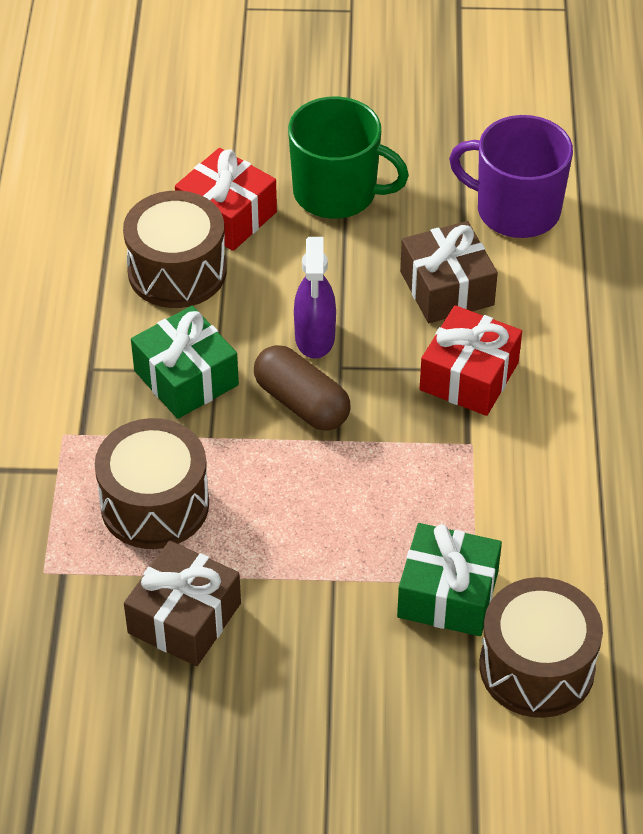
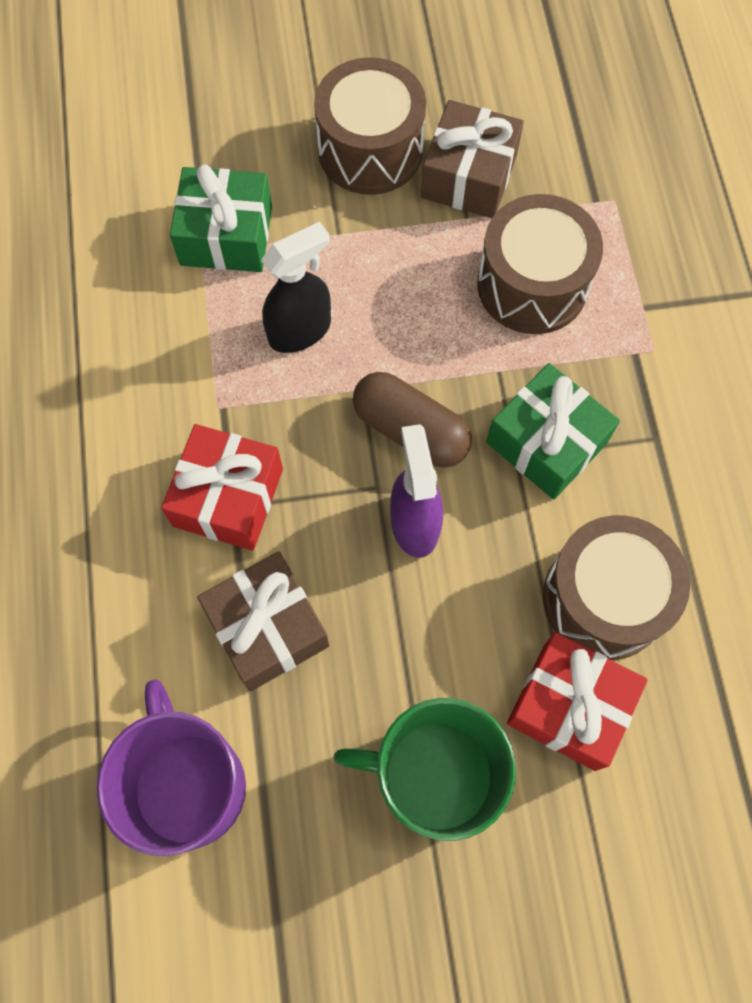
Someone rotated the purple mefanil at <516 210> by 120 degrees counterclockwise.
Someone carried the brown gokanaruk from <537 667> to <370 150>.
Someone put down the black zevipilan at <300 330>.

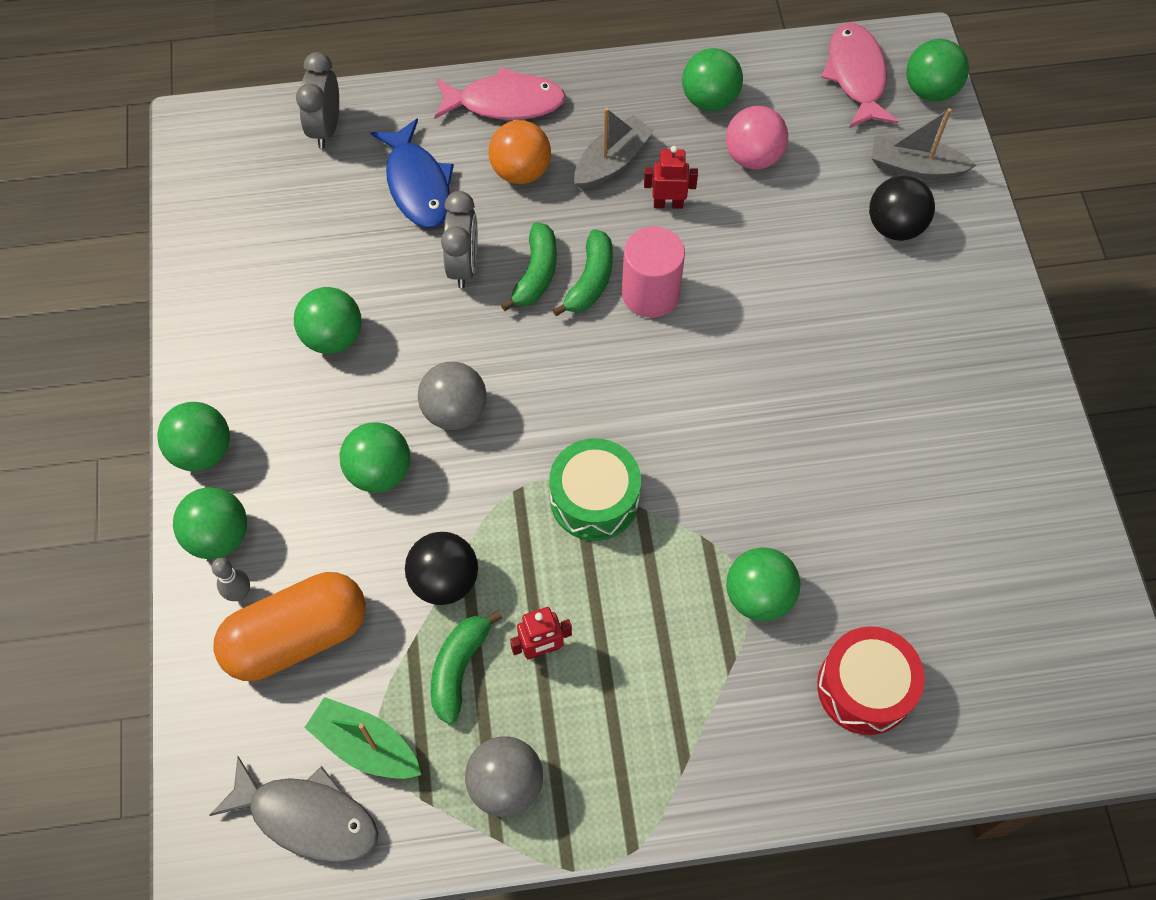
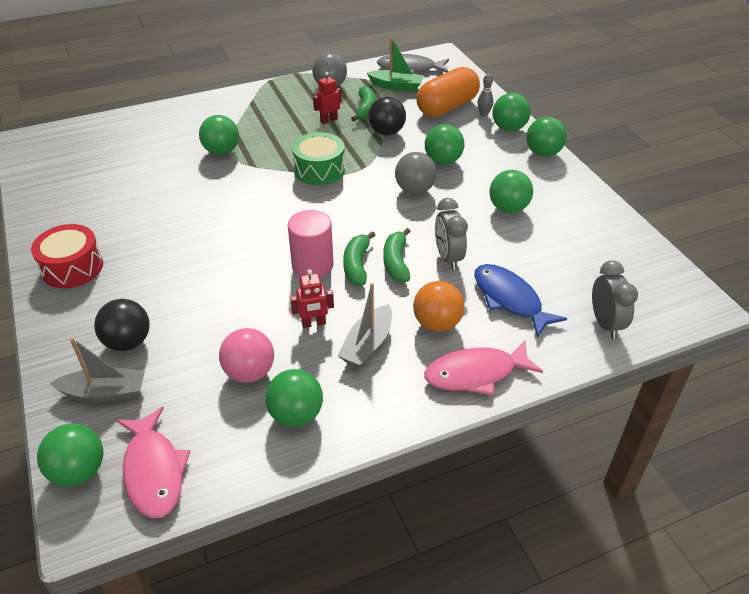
Someone carried the red gokanaruk from <864 687> to <72 267>.

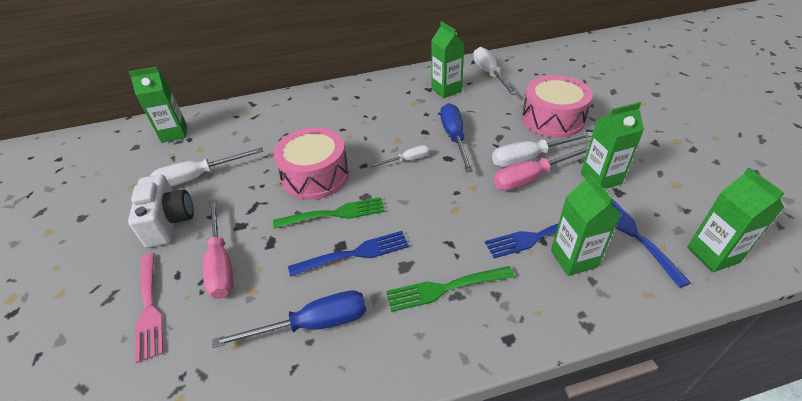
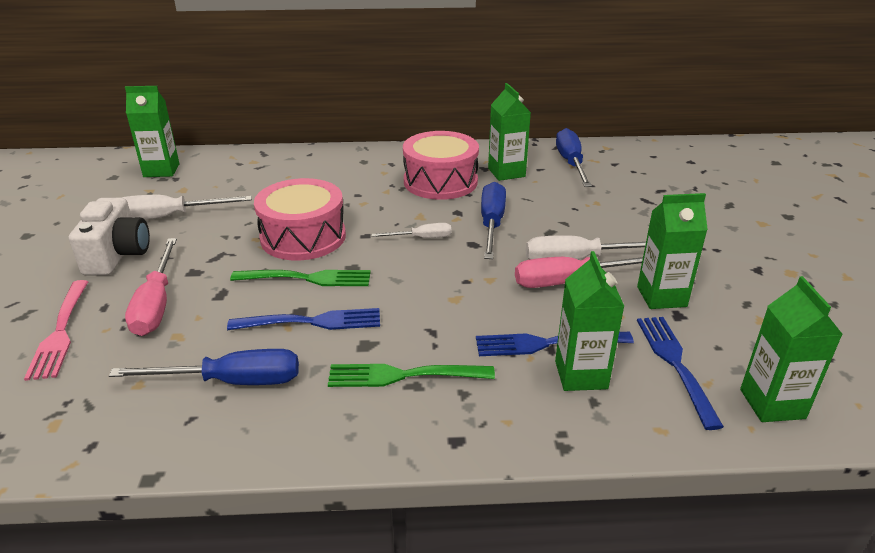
Someone repainted the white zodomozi at <489 74>, which became the blue zodomozi at <571 163>.
Someone carried the pink gokanaruk from <552 119> to <440 181>.

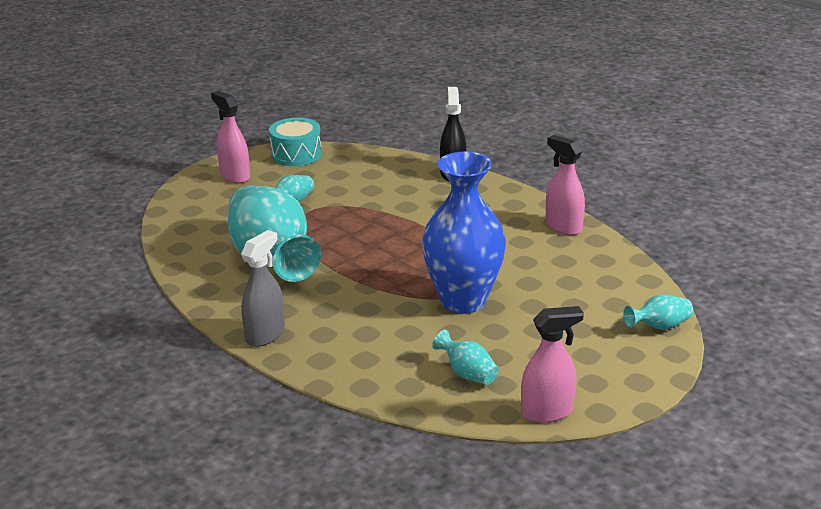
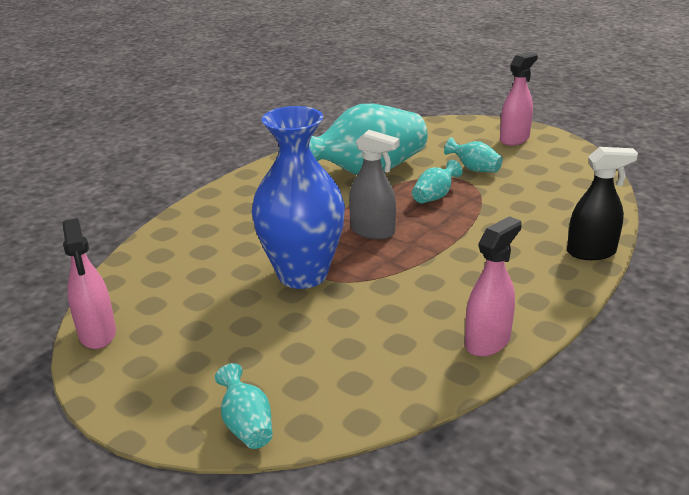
Someone took away the turquoise gokanaruk at <296 154>.
Someone carried the grey zevipilan from <265 334> to <373 231>.
Someone carried the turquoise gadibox from <467 373> to <434 196>.

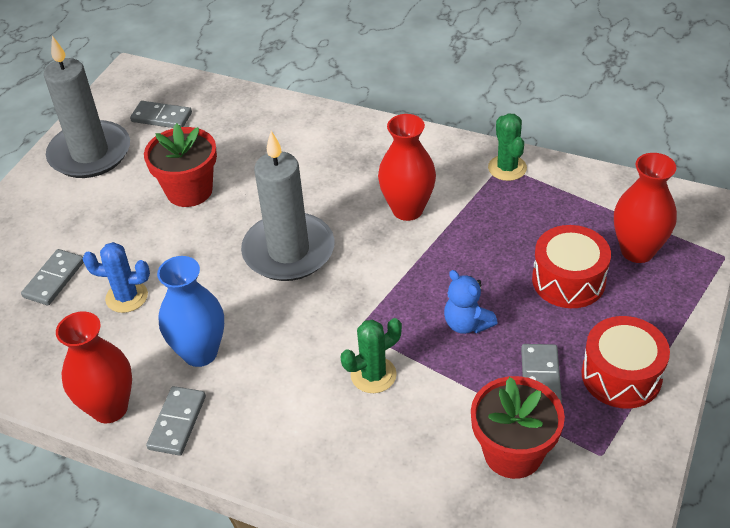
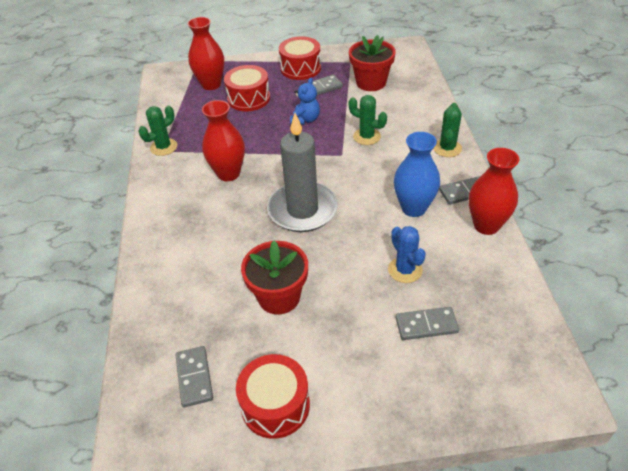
Someone swapped the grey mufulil at <90 153> for the red gokanaruk at <275 405>.
Someone put down the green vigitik at <447 148>.

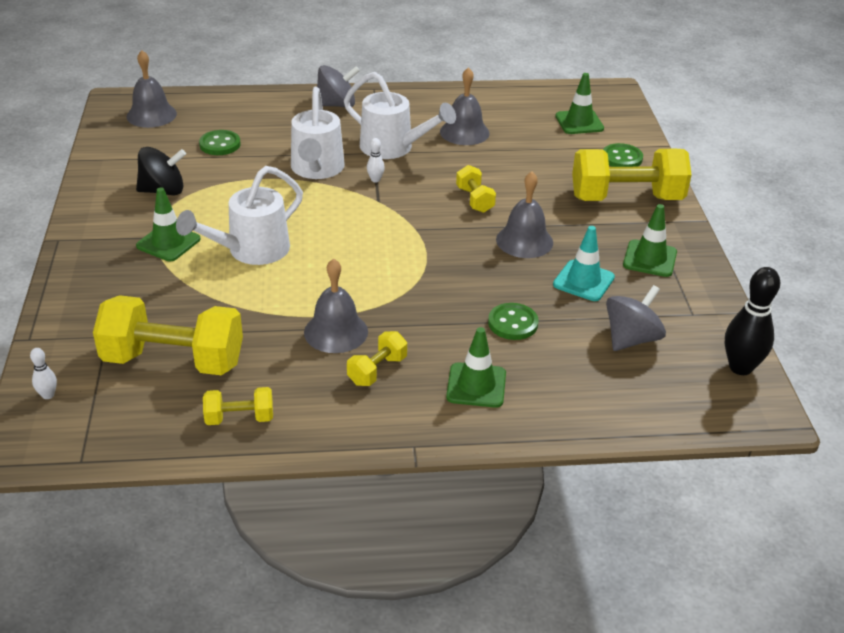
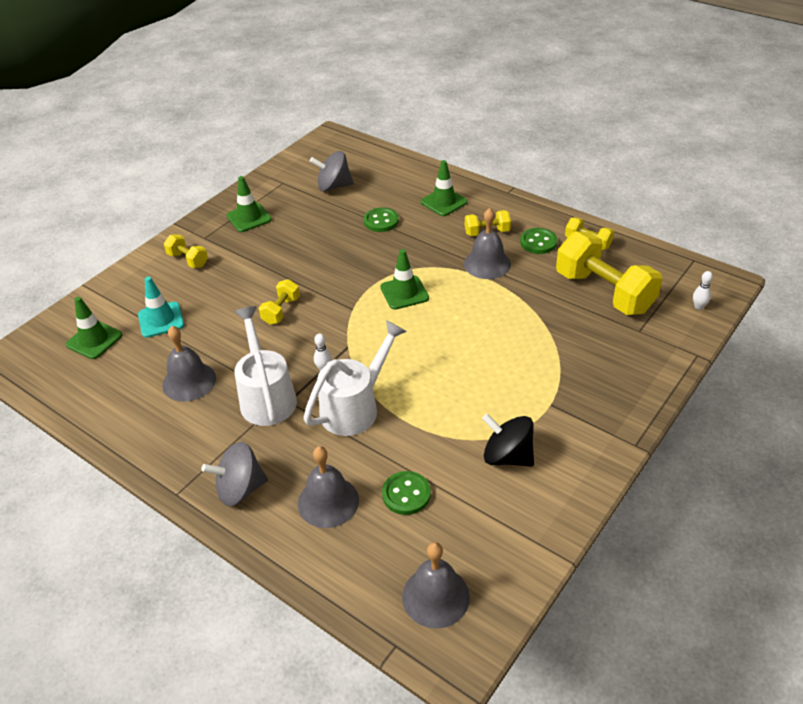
Someone rotated the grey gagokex at <336 105> by 45 degrees counterclockwise.
Someone carried the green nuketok from <622 158> to <538 242>.
Someone scaled the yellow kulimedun at <626 198> by 0.48.
Someone took away the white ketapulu at <251 251>.
Someone carried the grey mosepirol from <524 241> to <328 501>.
Someone carried the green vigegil from <168 242> to <404 293>.
Someone carried the turquoise vigegil from <583 281> to <161 320>.
Someone took away the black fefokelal at <740 367>.

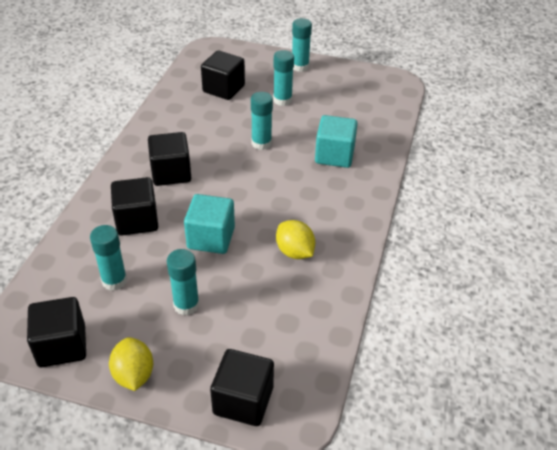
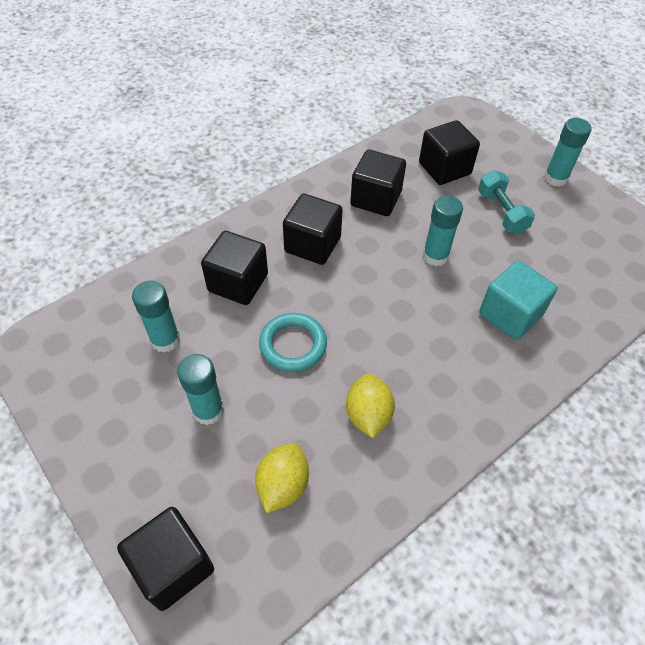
Someone swapped the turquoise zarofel at <282 100> for the turquoise kulimedun at <501 212>.
Someone swapped the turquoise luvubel at <211 238> for the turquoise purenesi at <293 345>.
Someone carried the black luvubel from <62 346> to <376 199>.
Someone carried the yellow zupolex from <134 375> to <283 485>.

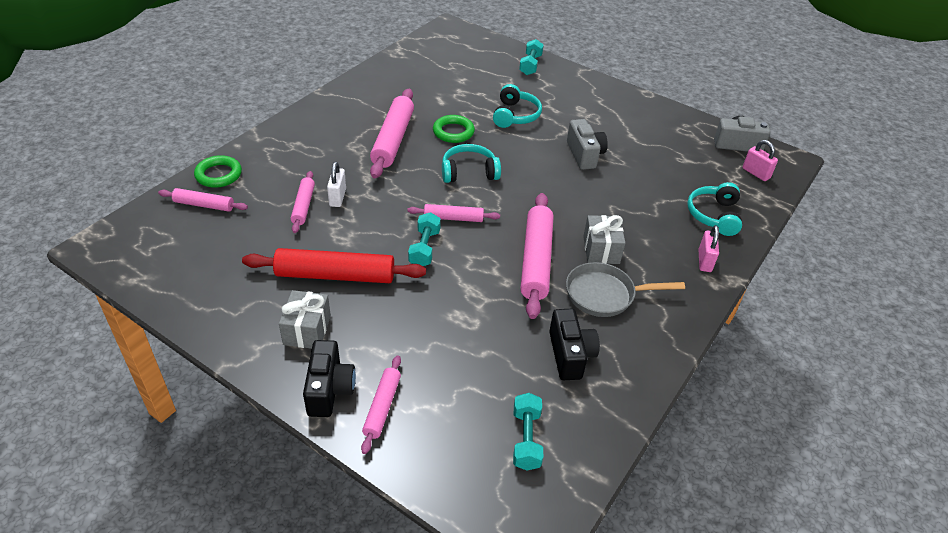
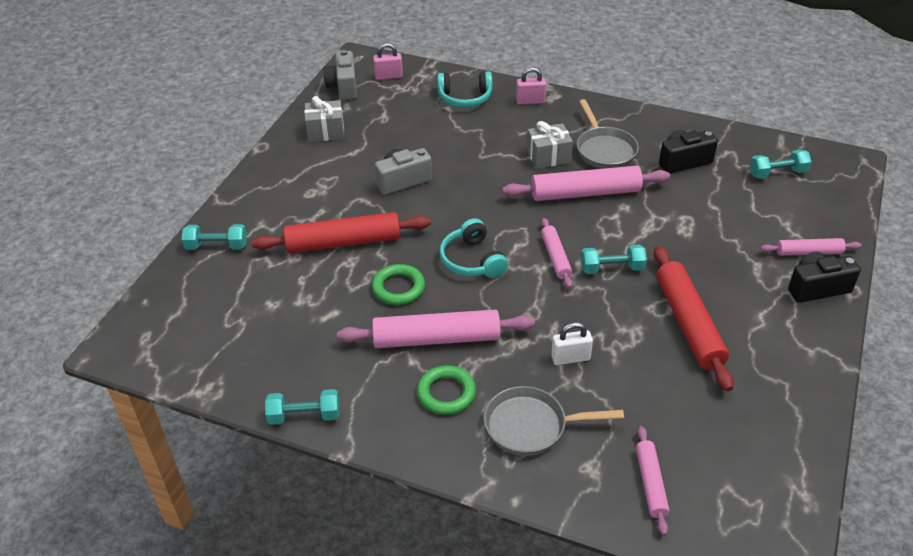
Someone swapped the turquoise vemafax at <515 115> for the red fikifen at <343 242>.
Someone rotated the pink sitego at <756 173> by 45 degrees clockwise.
Someone carried the green purenesi from <218 175> to <446 393>.
Someone took away the pink fikifen at <303 206>.
Someone carried the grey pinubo from <307 330> to <325 131>.
Someone put down the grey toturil at <531 426>.
Someone put down the turquoise kulimedun at <304 416>.

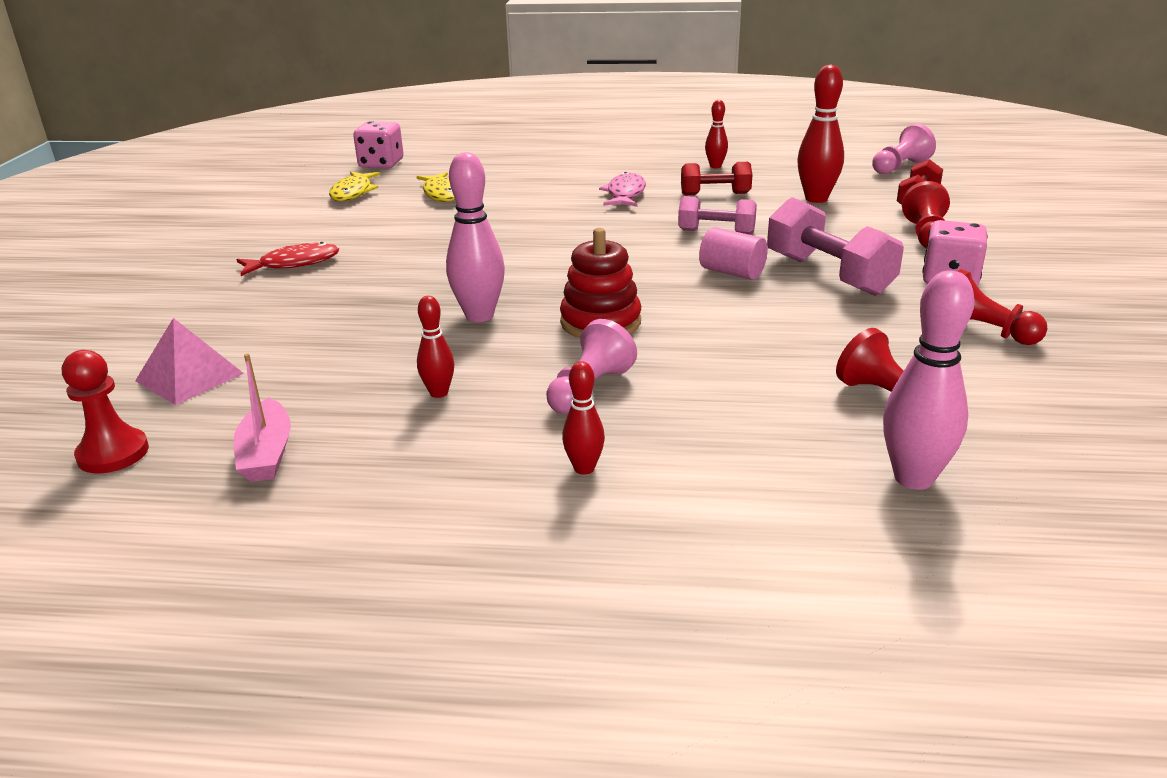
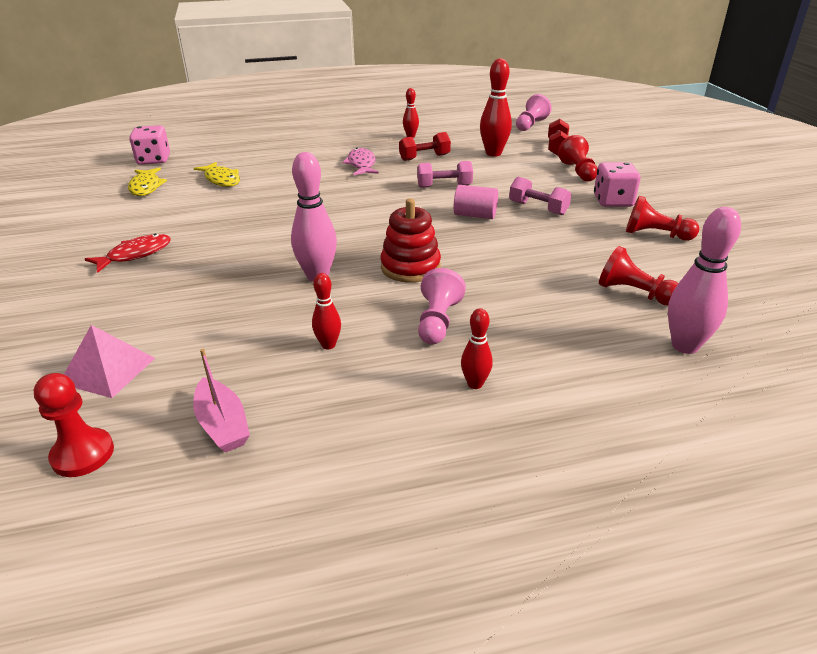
Someone scaled the pink kulimedun at <828 275> by 0.62.

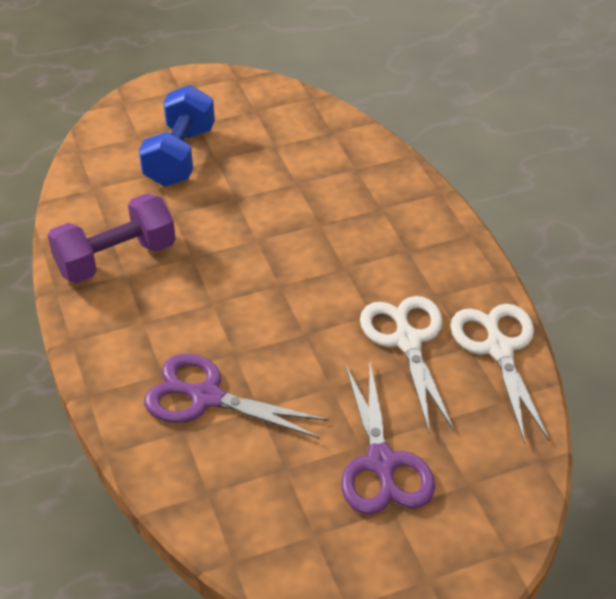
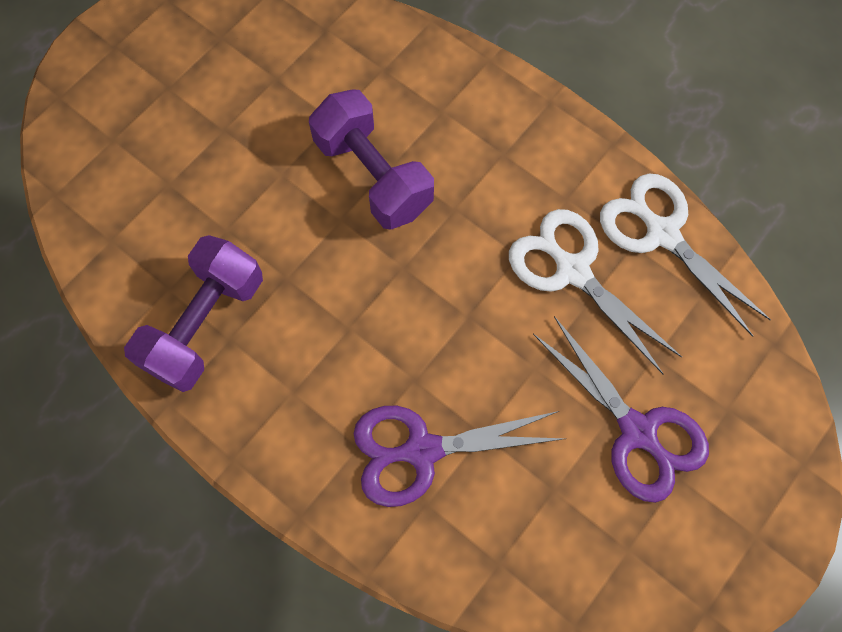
Someone took away the blue kulimedun at <180 156>.
Someone put down the purple kulimedun at <373 175>.

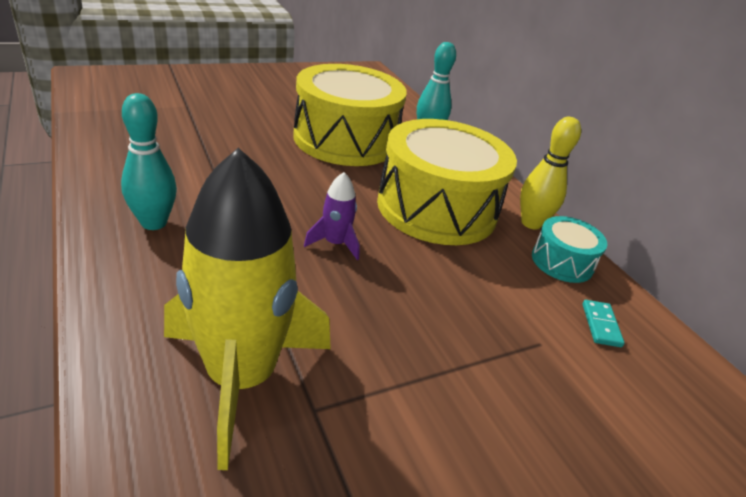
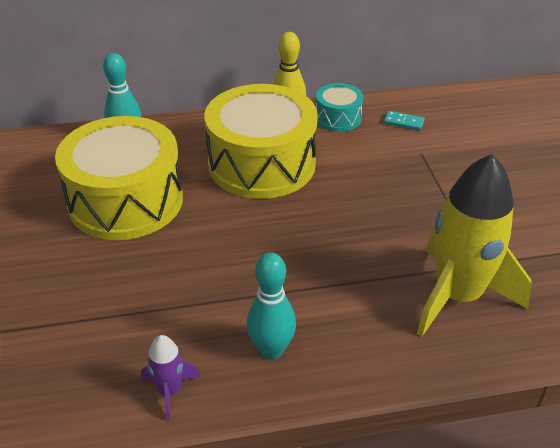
Someone carried the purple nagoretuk from <335 243> to <170 391>.

